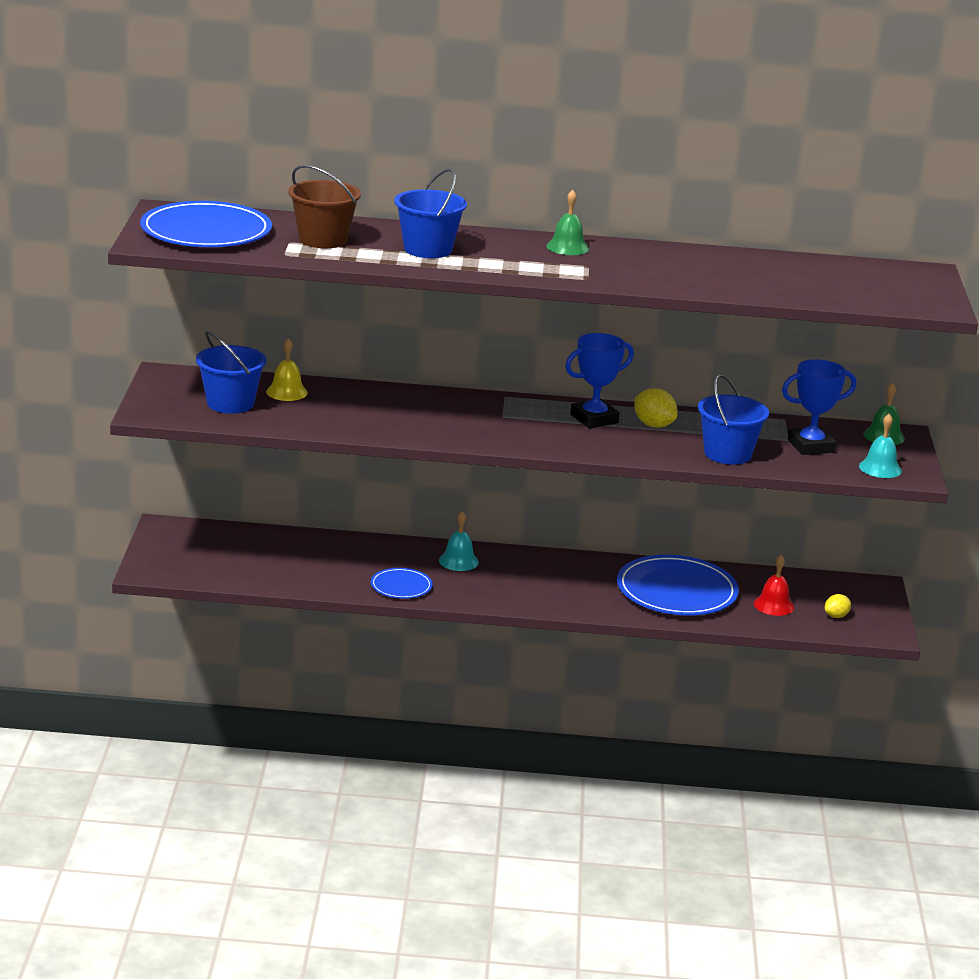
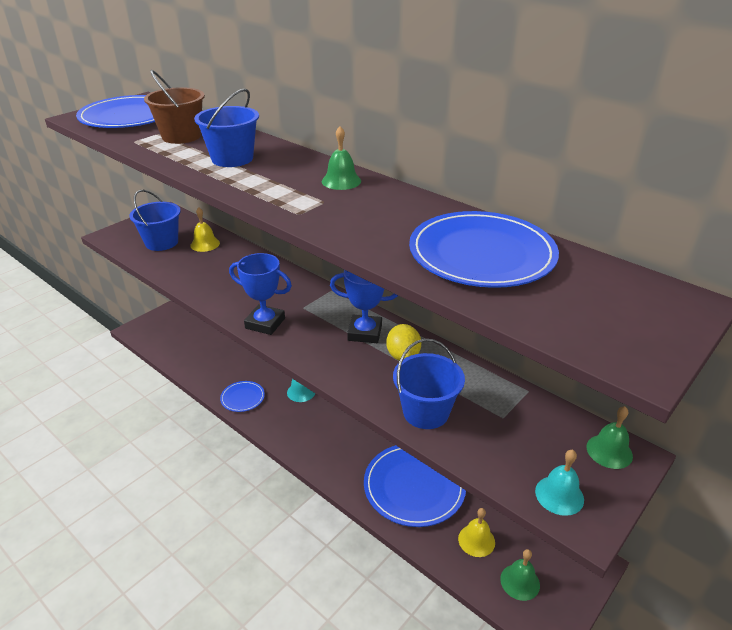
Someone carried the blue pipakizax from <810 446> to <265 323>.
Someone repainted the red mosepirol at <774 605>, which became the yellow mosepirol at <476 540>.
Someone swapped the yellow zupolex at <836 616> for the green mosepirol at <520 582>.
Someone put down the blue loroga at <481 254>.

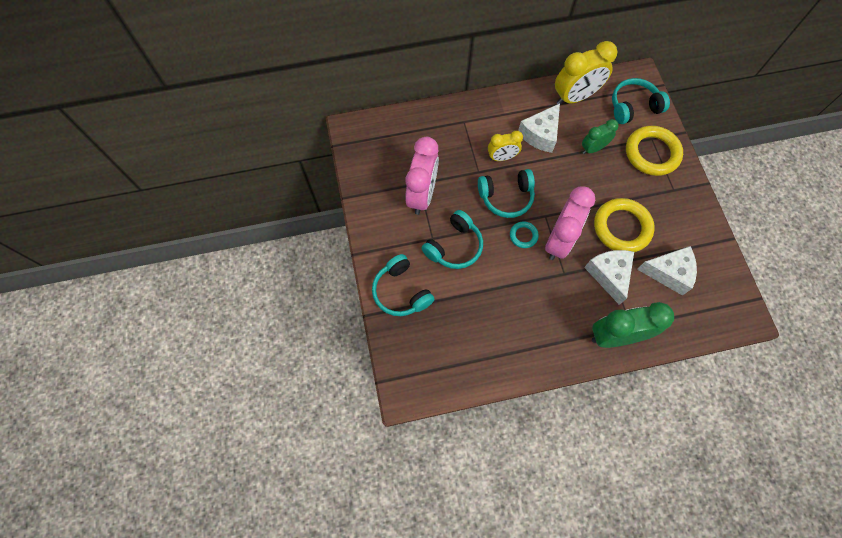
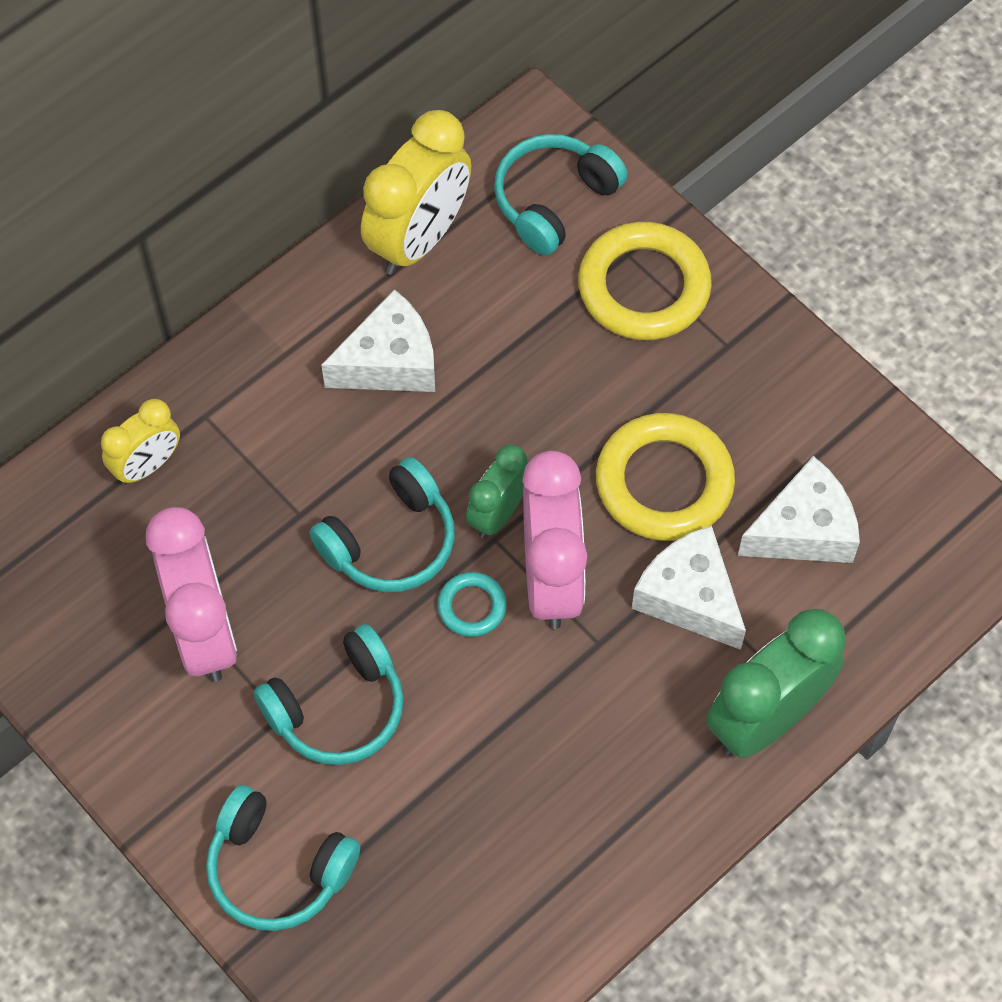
Someone rotated the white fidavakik at <540 134> by 120 degrees counterclockwise.
Someone carried the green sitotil from <593 148> to <498 514>.
Someone carried the yellow sitotil from <502 157> to <147 465>.
Someone rotated the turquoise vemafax at <454 246> by 45 degrees clockwise.

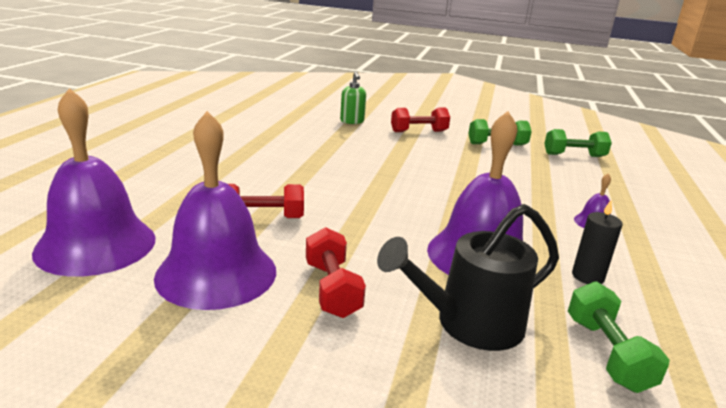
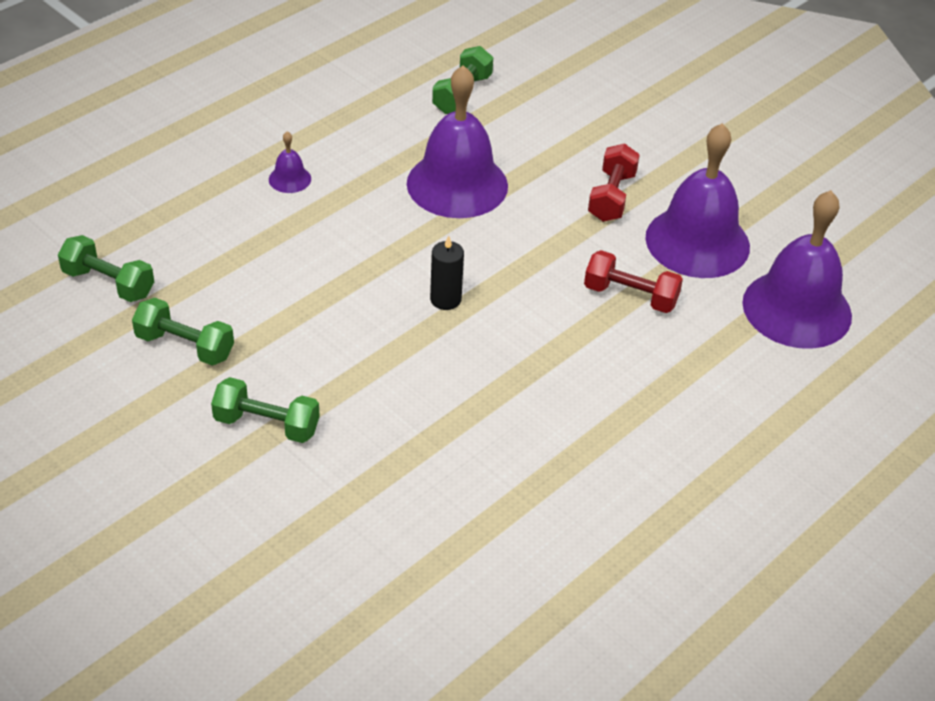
Someone took away the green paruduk at <352 121>.
Someone repainted the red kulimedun at <419 132>, which became the green kulimedun at <267 424>.
Someone carried the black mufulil from <587 276> to <445 299>.
Someone took away the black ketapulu at <469 324>.

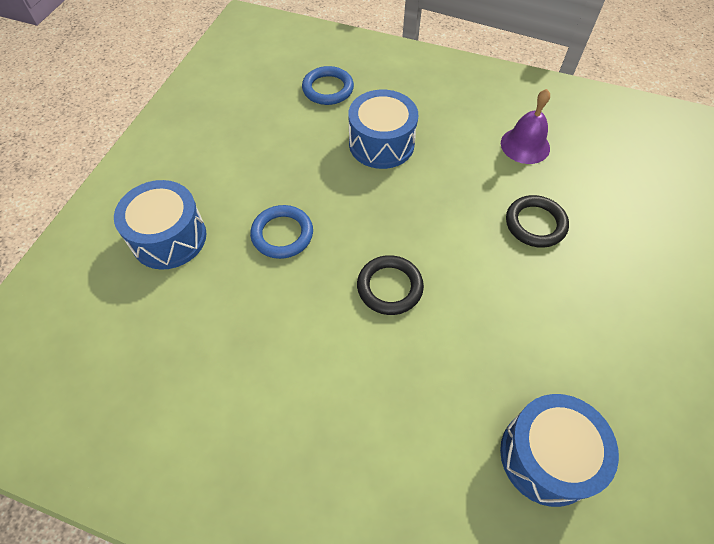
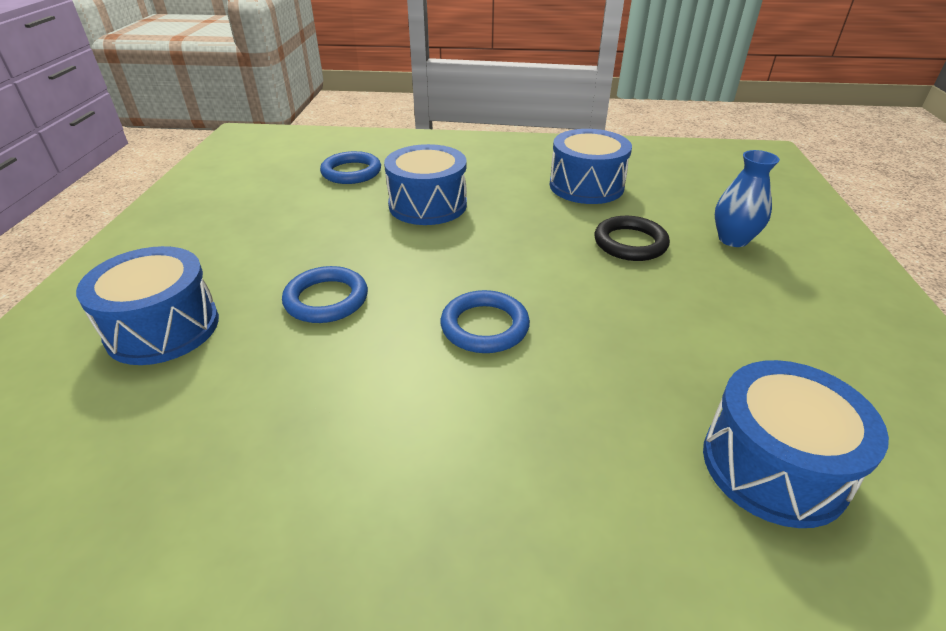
Someone swapped the purple mosepirol at <525 145> for the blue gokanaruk at <586 186>.
Someone repainted the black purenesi at <389 287>, which became the blue purenesi at <484 326>.
Someone put down the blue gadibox at <733 239>.

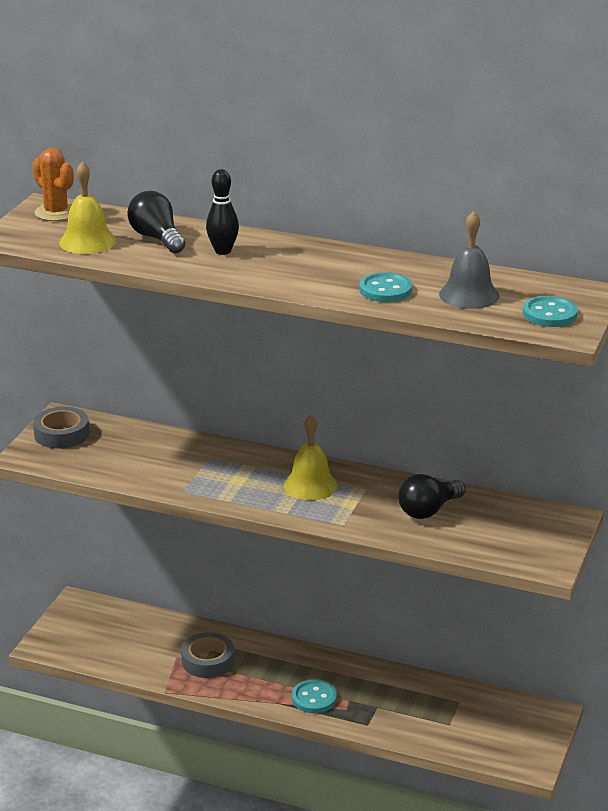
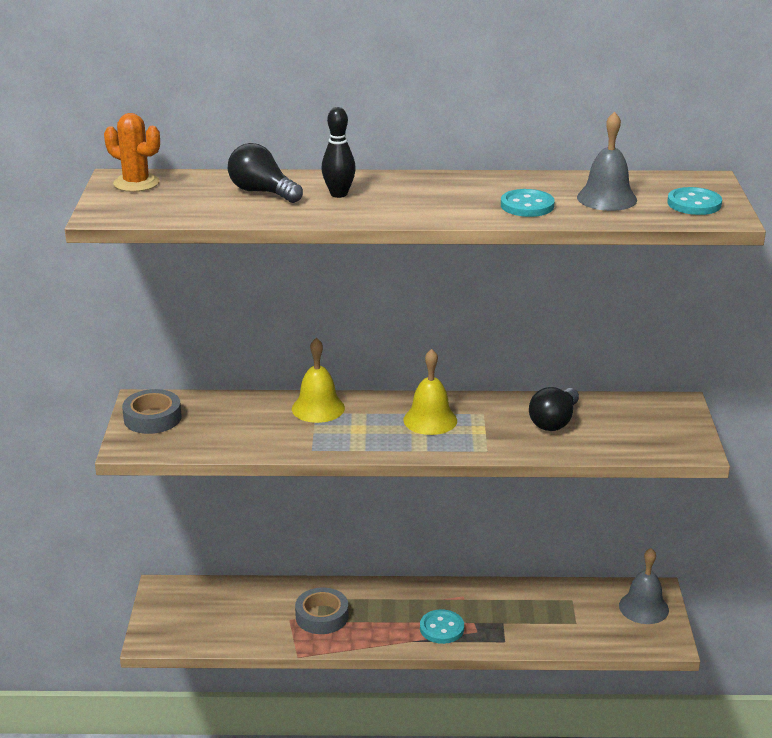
Someone carried the yellow mosepirol from <87 241> to <318 408>.
Someone put down the grey mosepirol at <643 607>.

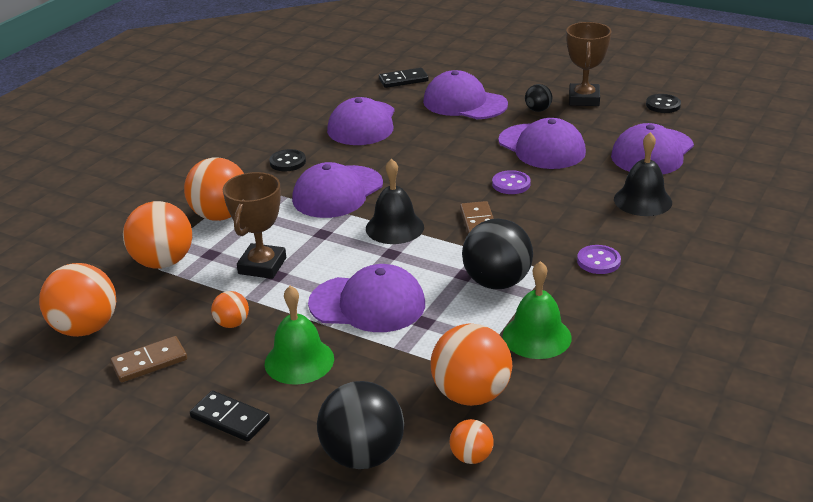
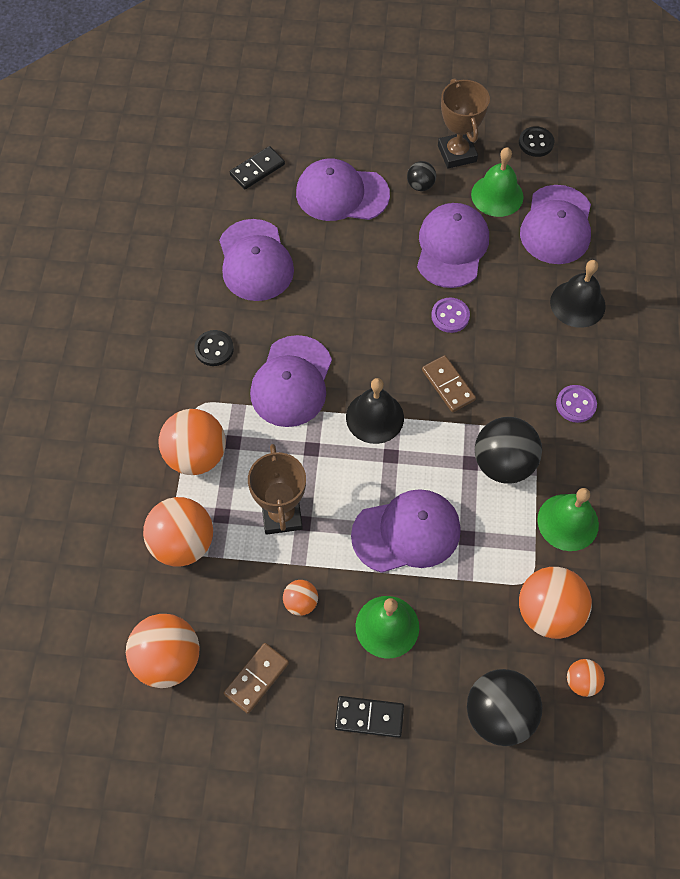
Someone rotated the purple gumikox at <541 147> by 105 degrees counterclockwise.
Someone put down the green mosepirol at <497 195>.

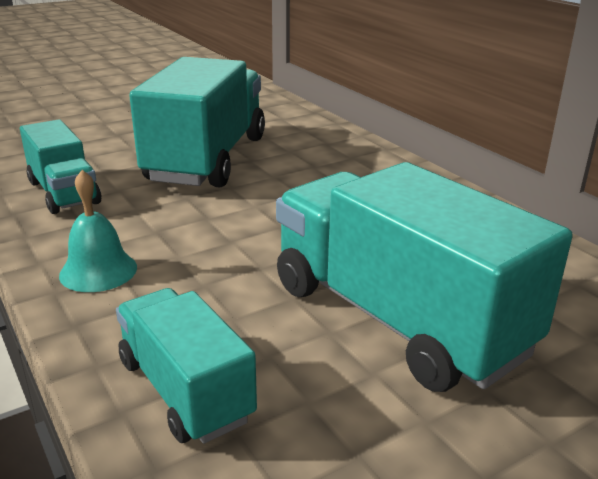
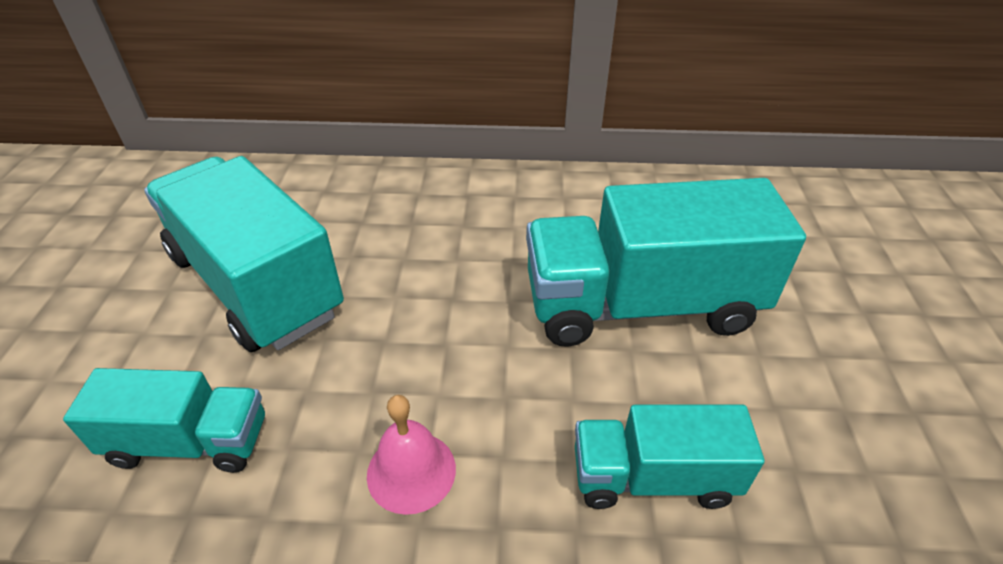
Someone repainted the turquoise mosepirol at <98 271>, which became the pink mosepirol at <411 471>.

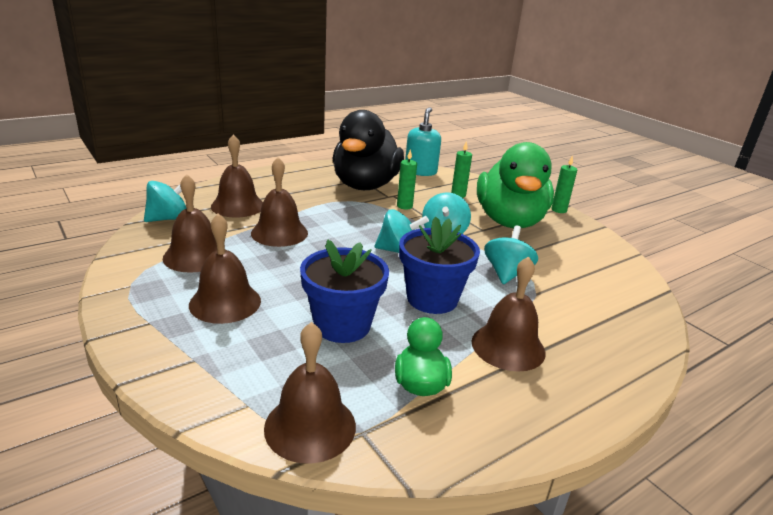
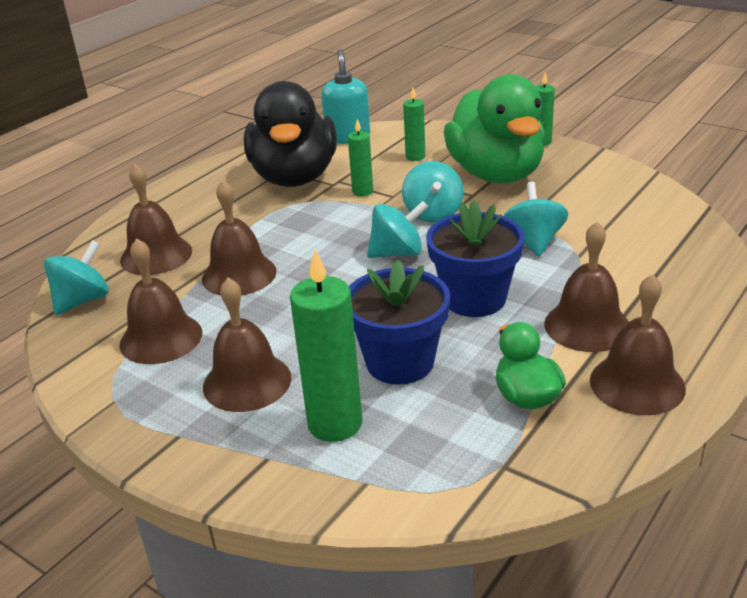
Someone carried the brown mosepirol from <310 426> to <637 384>.
Someone put down the green mufulil at <335 424>.

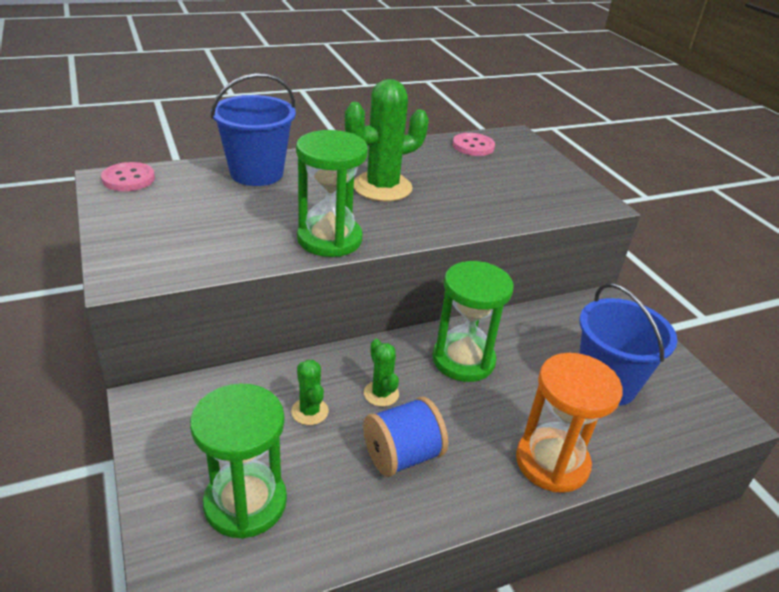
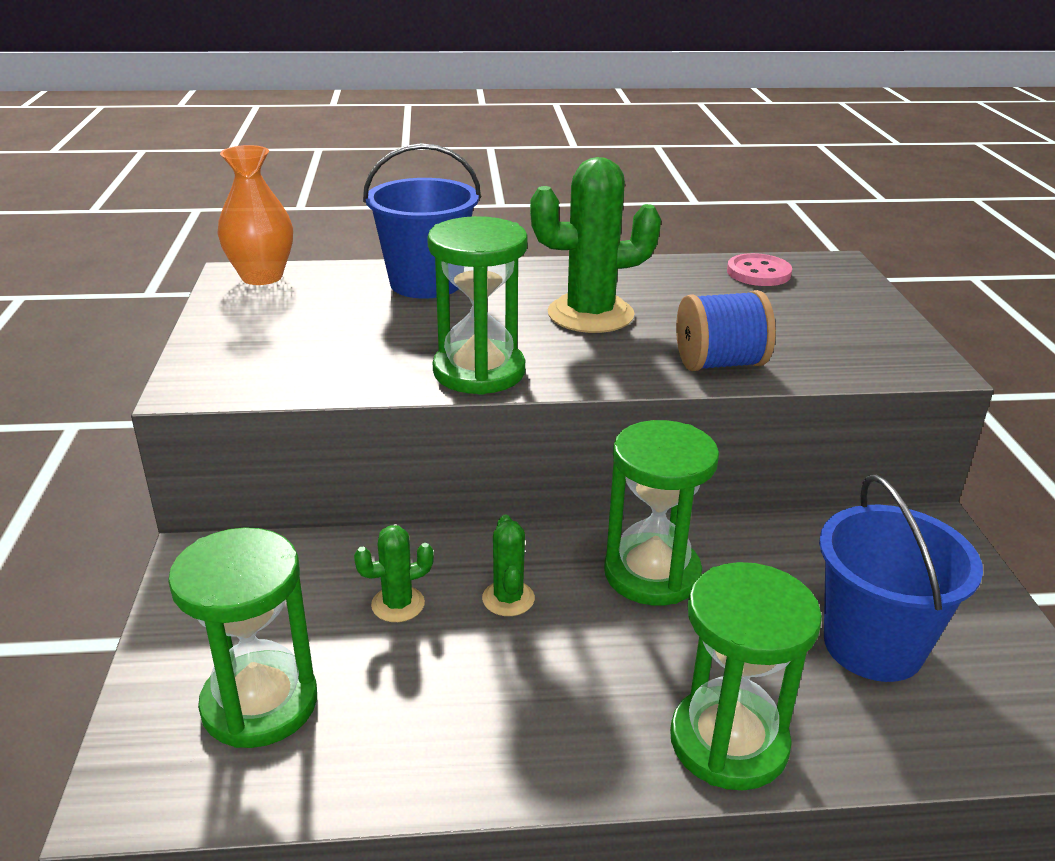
Someone swapped the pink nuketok at <128 179> for the orange gadibox at <262 277>.
Someone repainted the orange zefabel at <552 462>, which became the green zefabel at <728 742>.
Someone rotated the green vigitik at <309 411> by 75 degrees clockwise.
Someone carried the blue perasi from <402 456> to <719 363>.

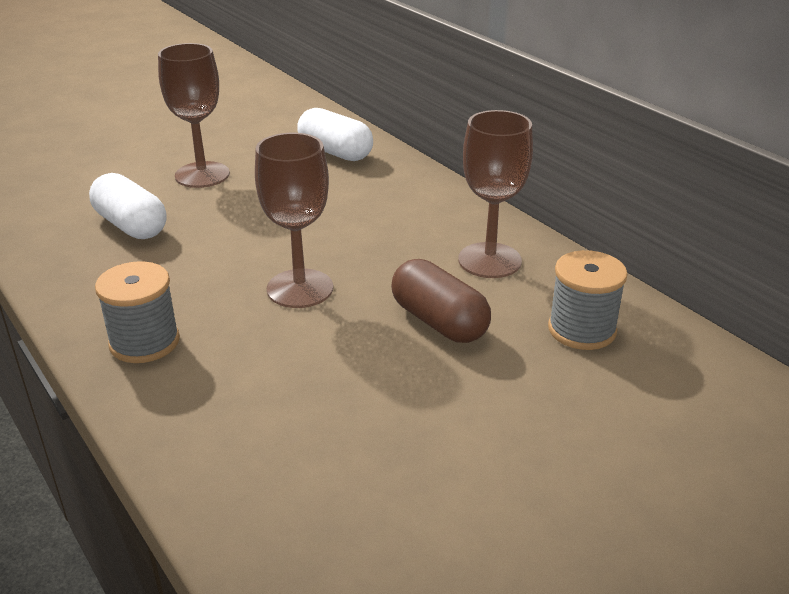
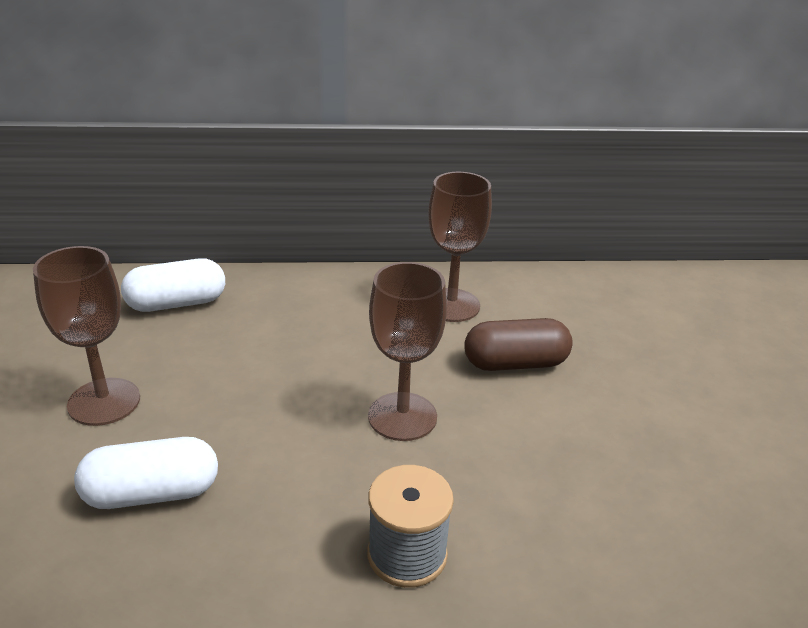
Someone took away the grey perasi at <582 330>.

